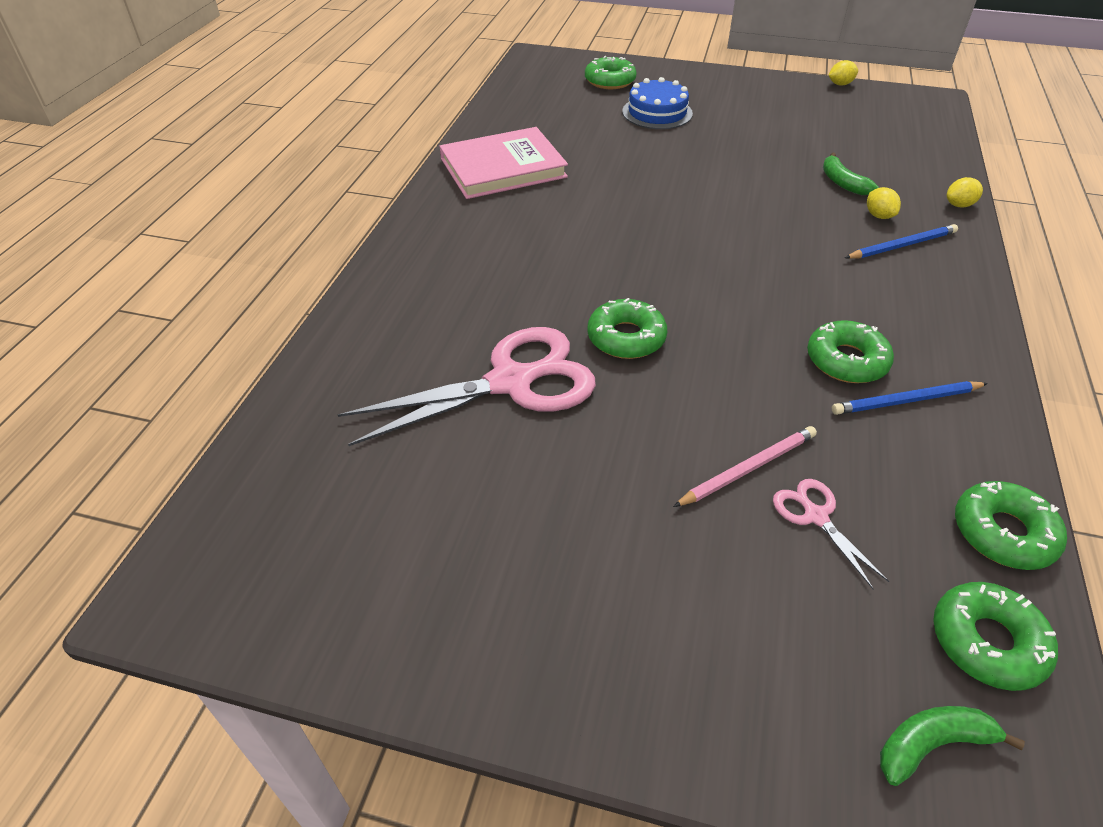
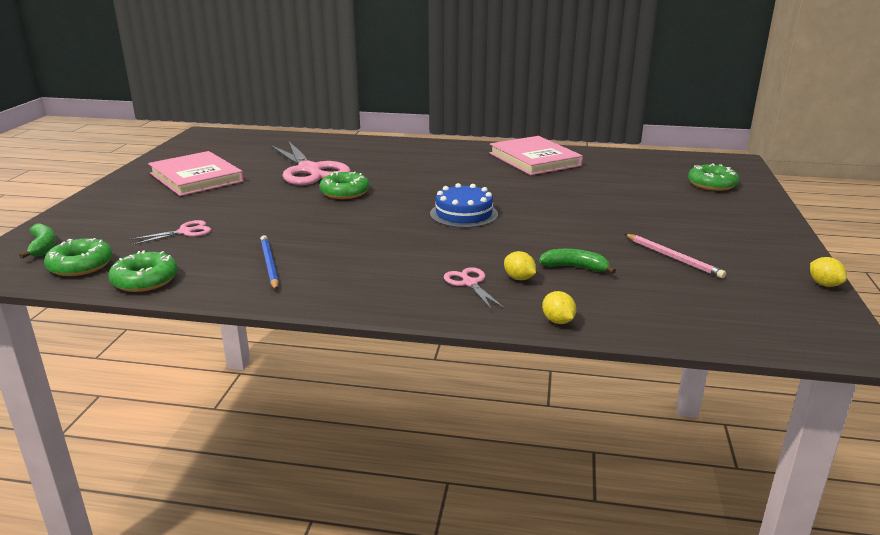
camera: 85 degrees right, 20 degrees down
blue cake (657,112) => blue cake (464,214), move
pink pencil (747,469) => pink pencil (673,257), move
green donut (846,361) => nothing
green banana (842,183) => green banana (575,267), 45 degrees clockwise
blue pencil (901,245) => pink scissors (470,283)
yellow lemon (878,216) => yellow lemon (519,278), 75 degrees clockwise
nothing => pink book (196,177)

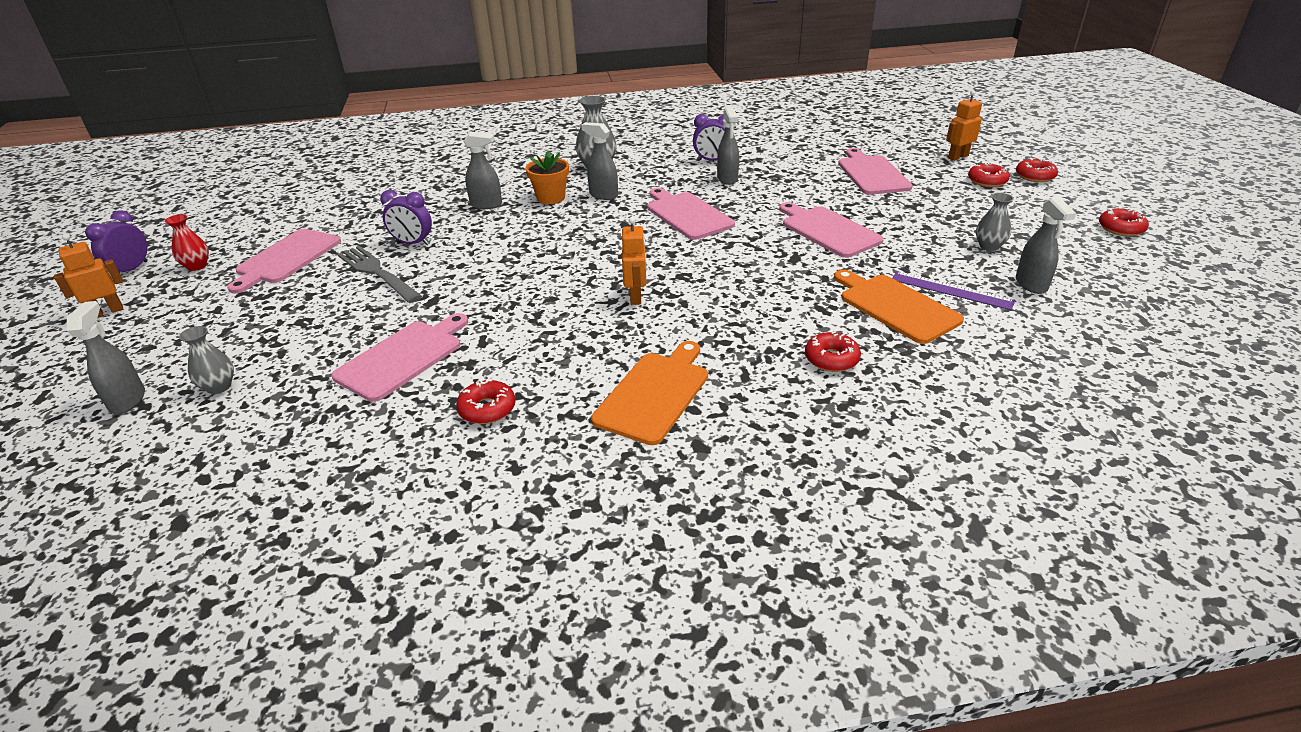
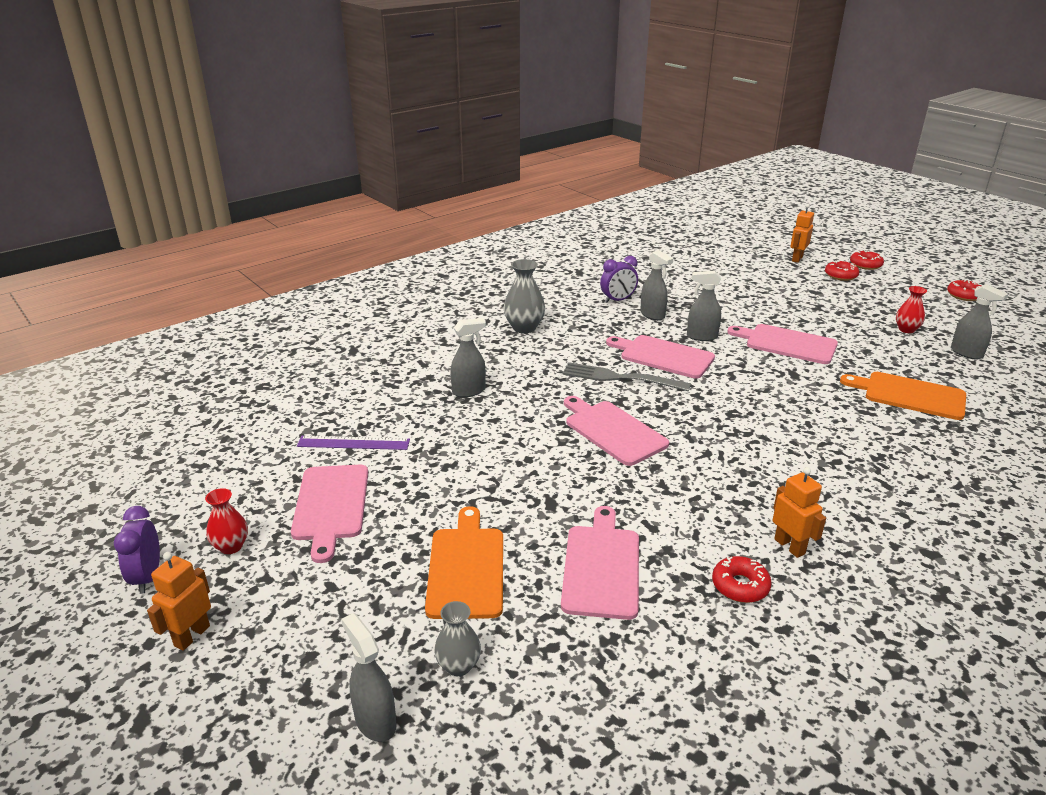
camera: 30 degrees left, 5 degrees down
grey fork (377,273) => grey fork (620,378), move
purple clock (413,243) => nothing
orange flower pot (551,198) => nothing
grey spray bottle (603,195) => grey spray bottle (701,336), move
orange cutting board (654,394) => orange cutting board (466,568), move
orange robot (636,297) => orange robot (789,546), move
red donut (831,359) => nothing
pink cutting board (872,174) => pink cutting board (612,431), move
purple ruler (951,290) => purple ruler (353,443), move
grey vase (989,246) => red vase (906,329)

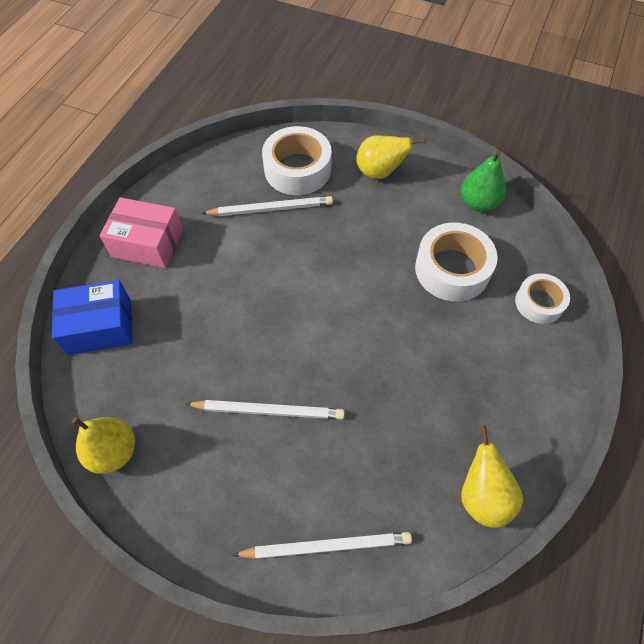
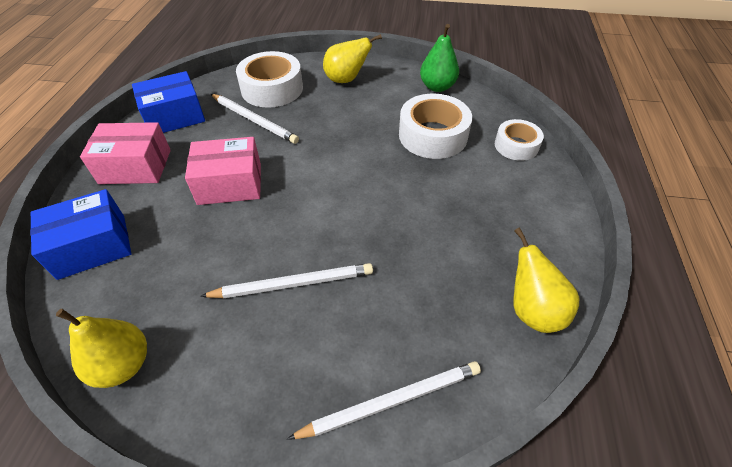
camera: 15 degrees left, 10 degrees down
white pencil (271,209) => white pencil (254,120), 60 degrees clockwise
nothing => blue box (174,116)
nothing => pink box (230,184)

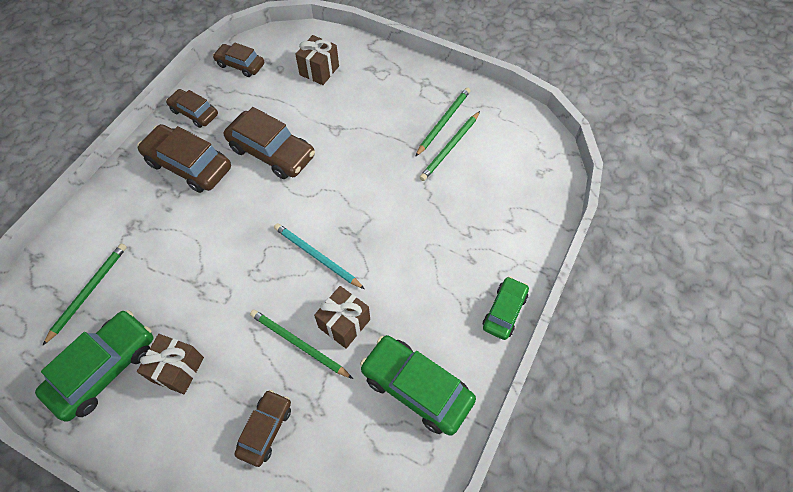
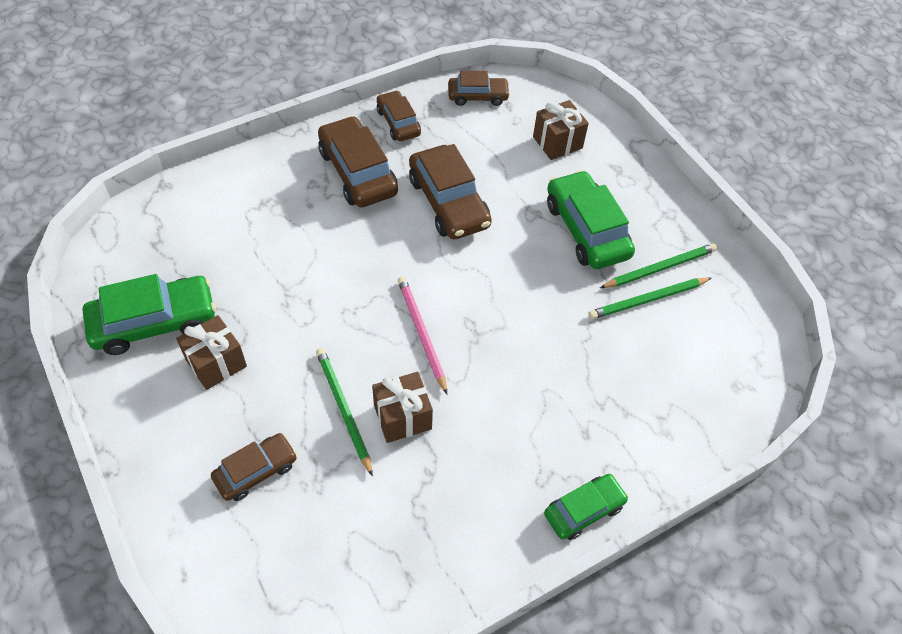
camera: 30 degrees right, 5 degrees down
green pencil (89,292) => nothing
brown car (240,65) => brown car (477,96), 120 degrees clockwise
turquoise pencil (317,256) => pink pencil (421,333)
green car (416,388) => green car (586,229), move

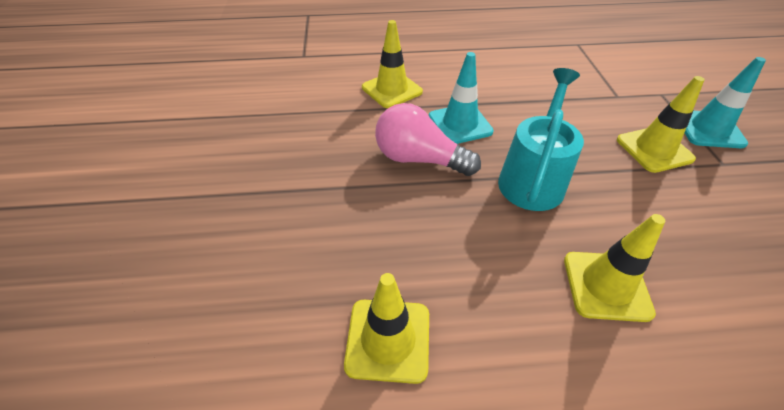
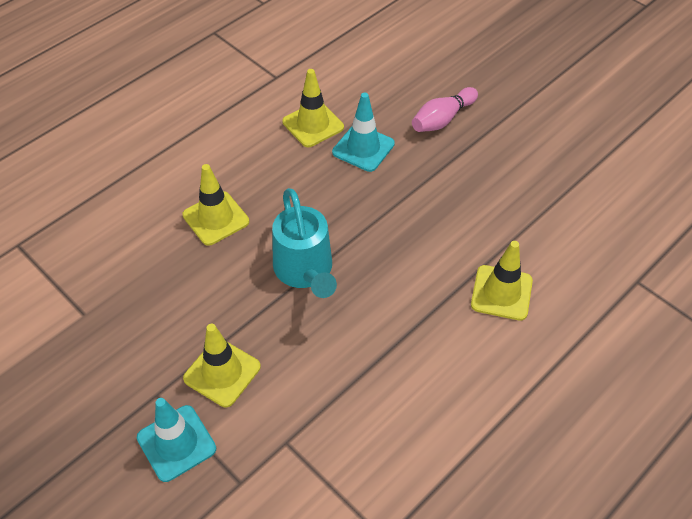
camera: 140 degrees right, 5 degrees up
pink light bulb (419,159) => nothing
turquoise traffic cone (460,124) => turquoise traffic cone (363,148), move
nothing => pink bowling pin (442,119)

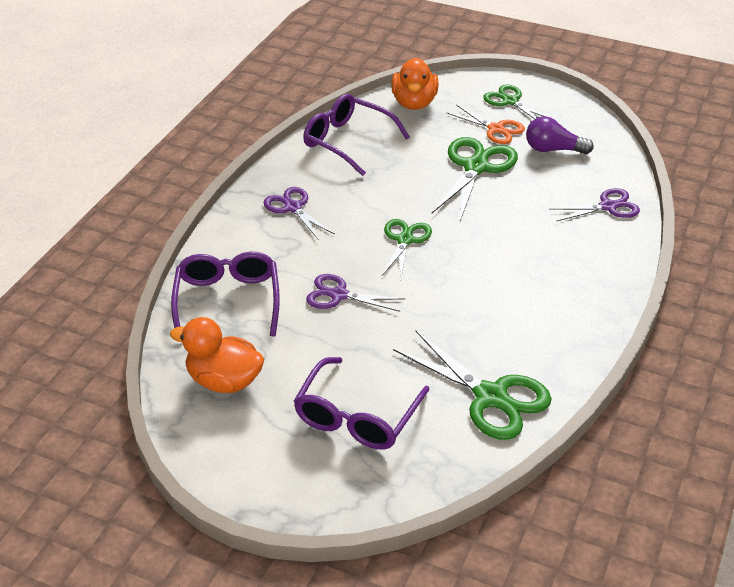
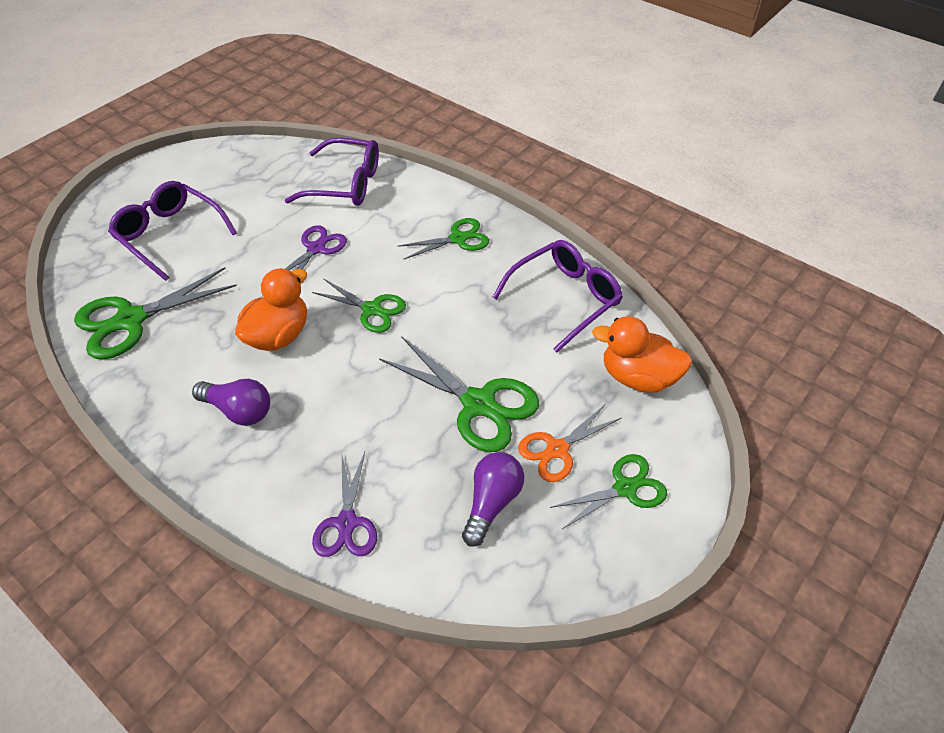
camera: 105 degrees right, 10 degrees up
orange duck (224,381) => orange duck (279,335), move
purple scissors (293,207) => green scissors (458,239)
nothing => purple light bulb (239,410)

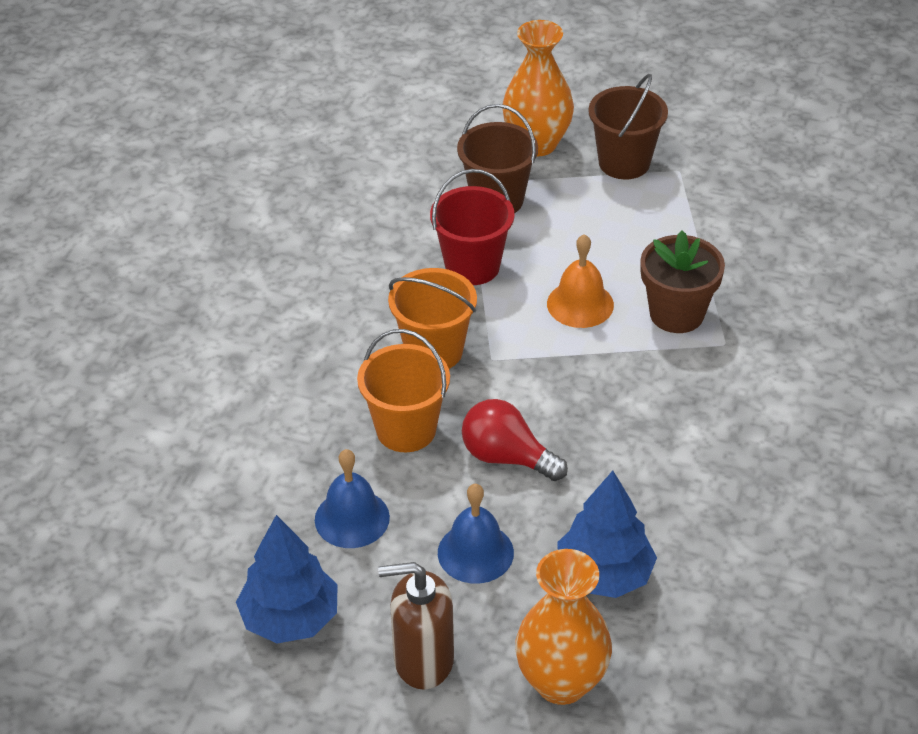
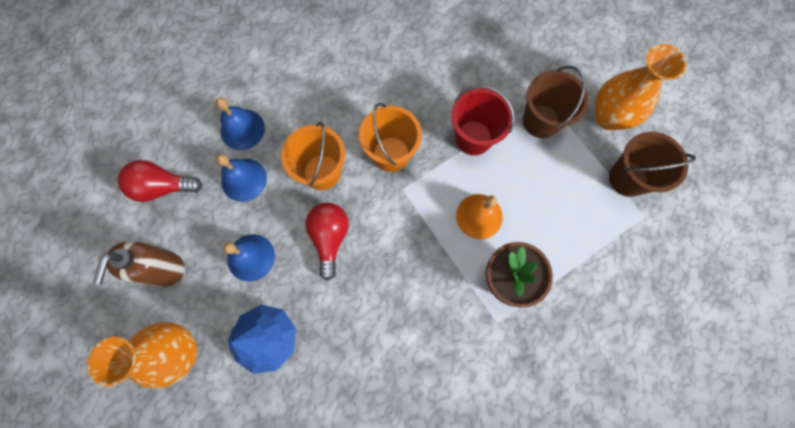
camera: 60 degrees right, 30 degrees up
blue tree (290,618) => red light bulb (163,187)
brown soap dispenser (423,660) => brown soap dispenser (164,269), 135 degrees counterclockwise
nothing => blue bell (242,129)

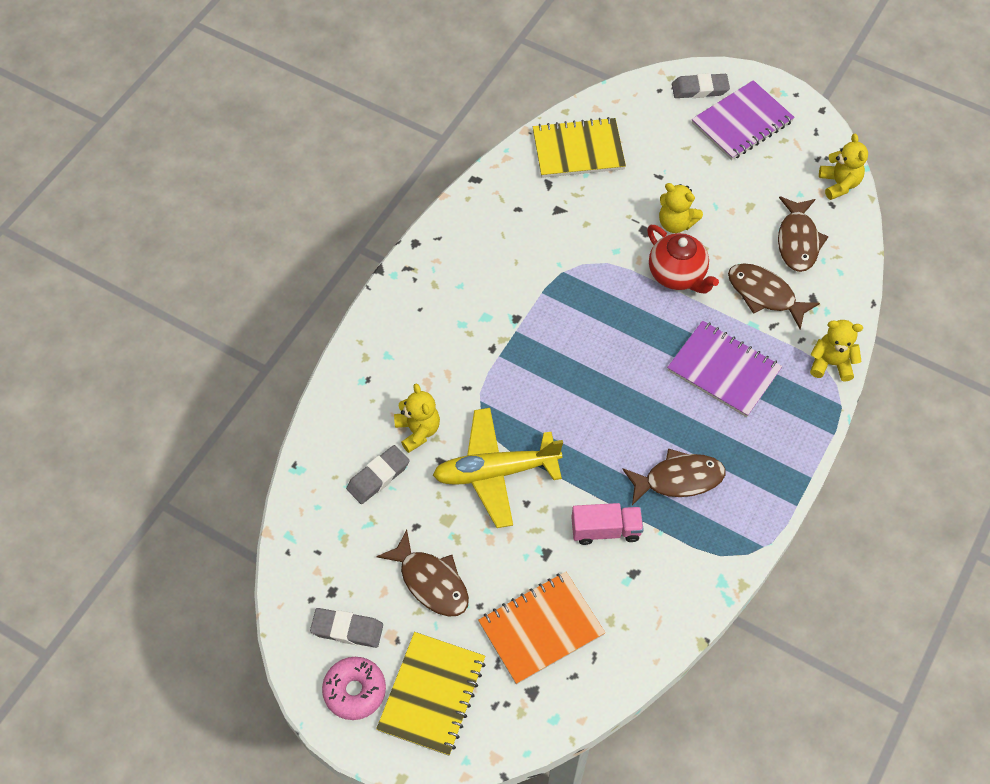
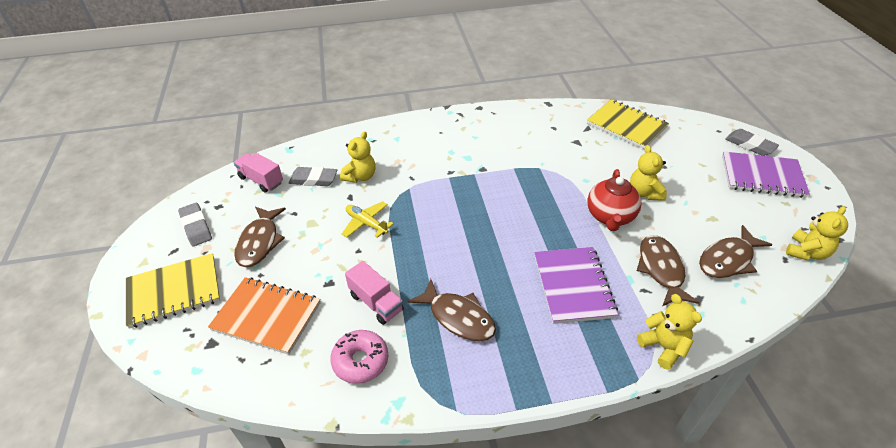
camera: 50 degrees right, 15 degrees down
pink donut (355,691) => pink donut (360,361), move
yellow plane (496,472) => yellow plane (366,223), x0.56
nothing => pink truck (261,180)

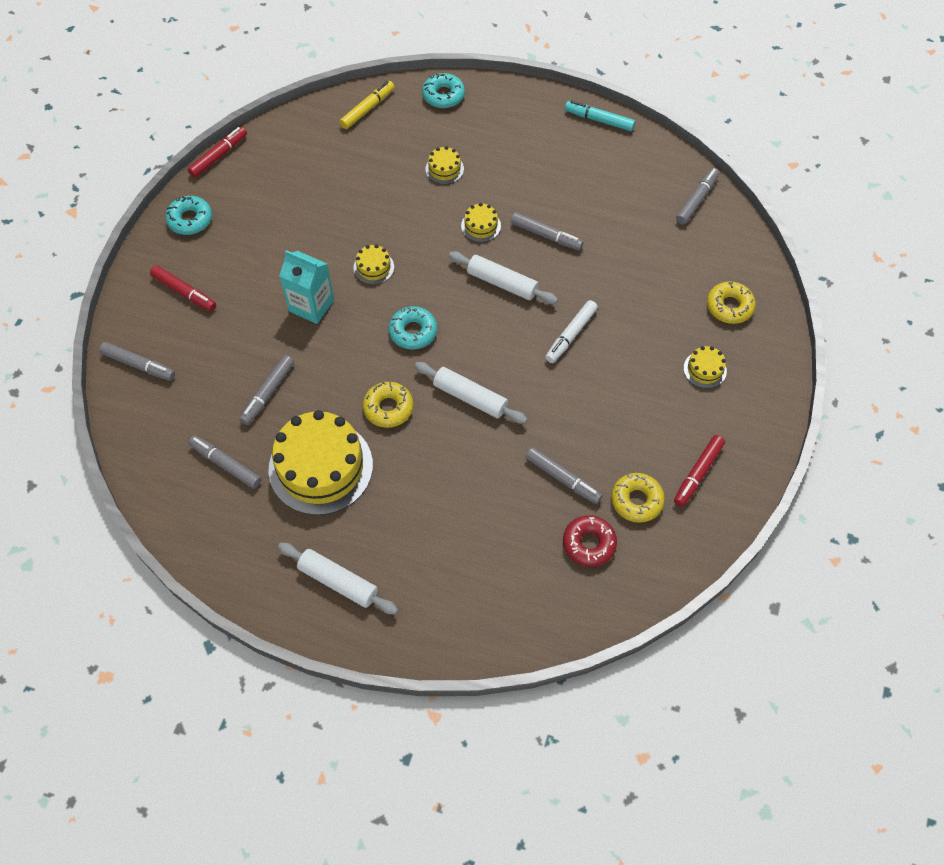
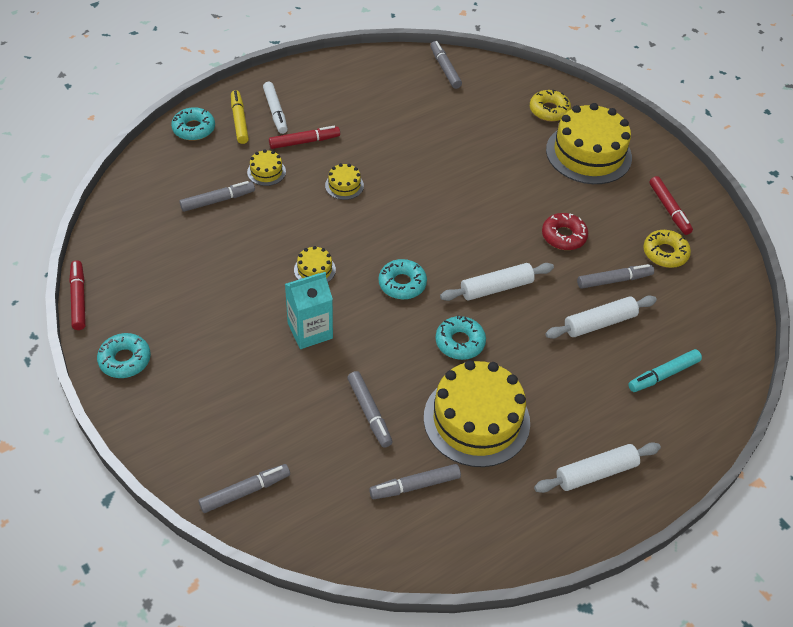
camera: 55 degrees left, 10 degrees down
red marker (184,292) => red marker (304,142), move
yellow marker (367,109) => yellow marker (239,121), move
yellow donut (388,408) => turquoise donut (460,342)
white rolling pin (502,283) => white rolling pin (599,323), move
grey marker (546,235) => grey marker (218,200), move
white marker (571,335) => white marker (275,112), move
red donut (589,543) => red donut (563,236), move
turquoise marker (599,120) => turquoise marker (663,375), move
yellow cake (705,369) => yellow cake (588,153), x2.31

